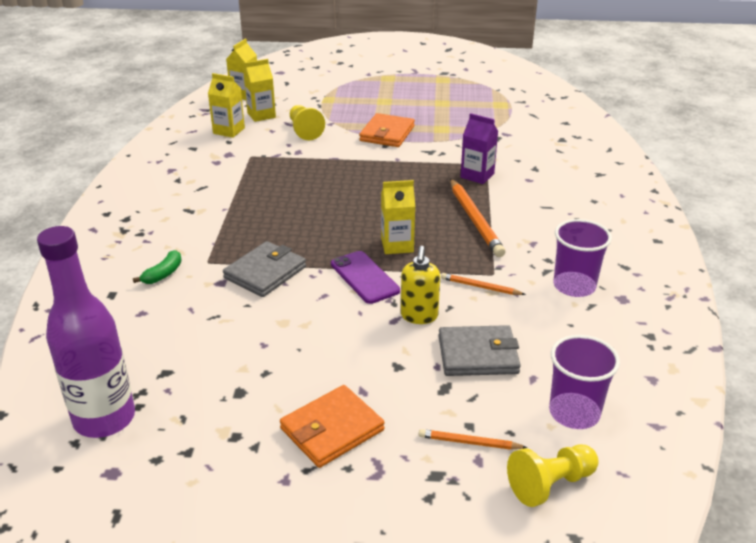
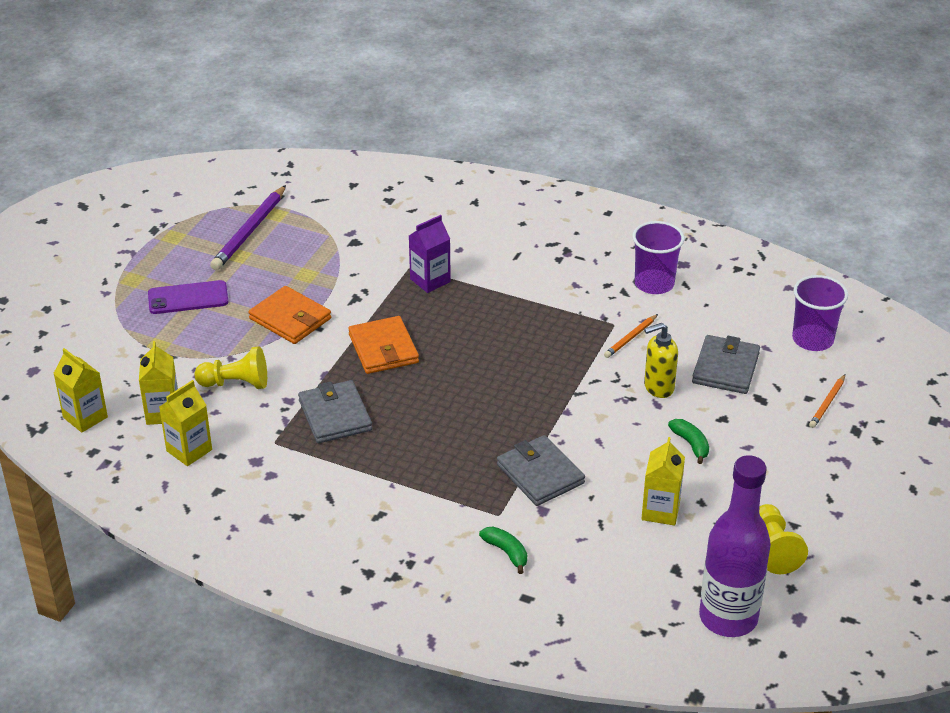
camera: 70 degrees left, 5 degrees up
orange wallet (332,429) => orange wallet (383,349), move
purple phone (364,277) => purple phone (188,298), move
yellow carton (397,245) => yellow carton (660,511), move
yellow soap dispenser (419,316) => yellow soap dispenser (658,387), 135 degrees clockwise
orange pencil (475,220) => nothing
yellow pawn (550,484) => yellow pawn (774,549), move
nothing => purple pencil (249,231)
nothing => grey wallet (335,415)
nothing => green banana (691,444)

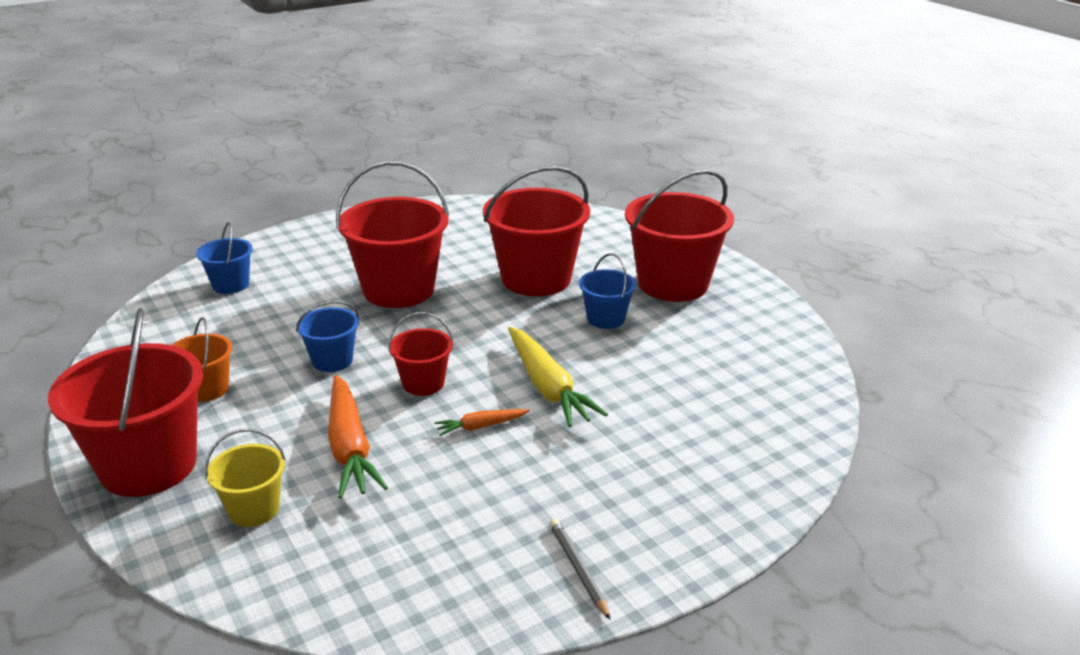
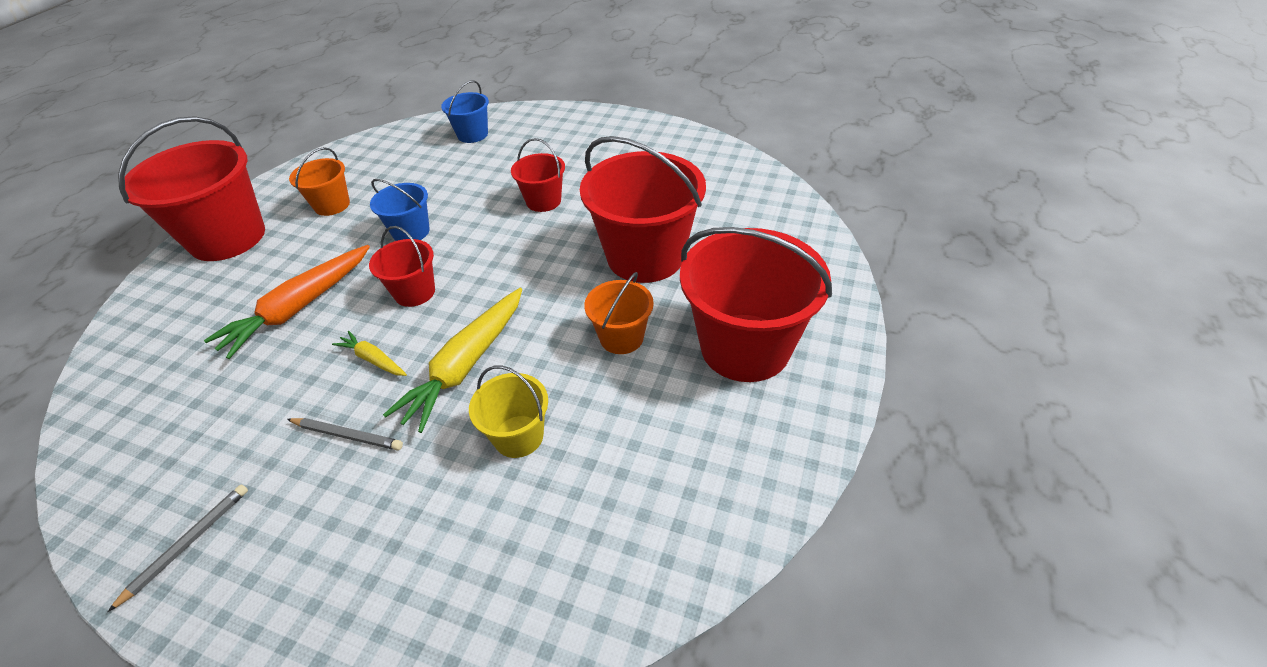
camera: 55 degrees right, 15 degrees up
yellow bucket (254,509) => yellow bucket (518,436), move
red bucket (399,290) => red bucket (543,201), x0.51
orange carrot (480,426) => yellow carrot (373,359)
blue bucket (605,319) => orange bucket (621,337)
nothing => grey pencil (347,436)

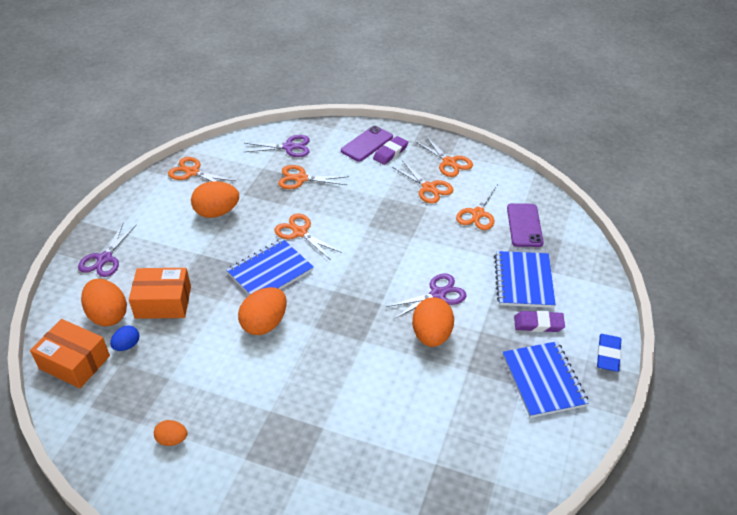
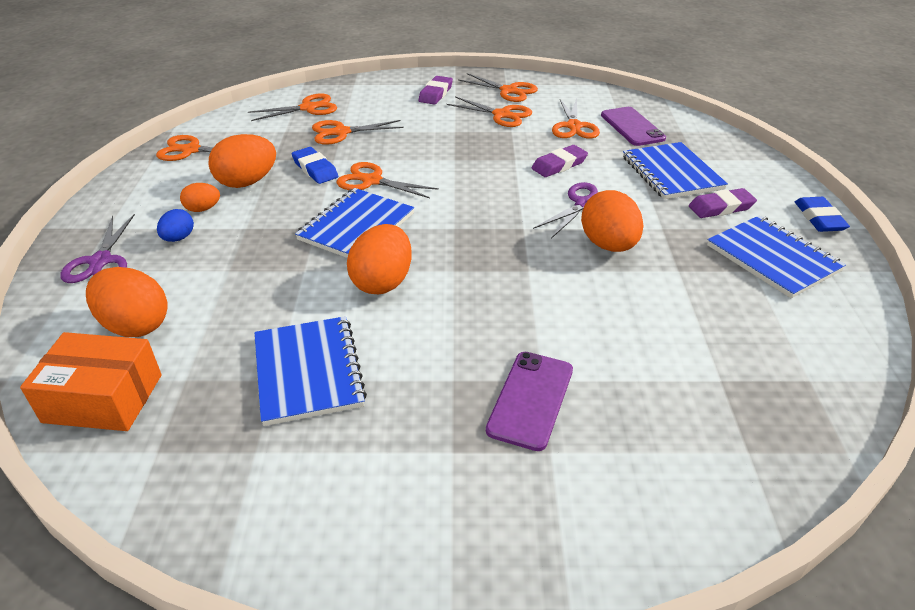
camera: 20 degrees left, 5 degrees down
blue egg (127,345) => blue egg (178,238), move
orange box (163,302) => nothing
orange egg (172,440) => orange egg (203,209), move
purple scissors (289,147) => orange scissors (308,108)
purple phone (367,144) => purple phone (531,399), move
nothing => blue notebook (308,371)
nothing => blue eraser (315,169)
nothing => purple eraser (559,165)

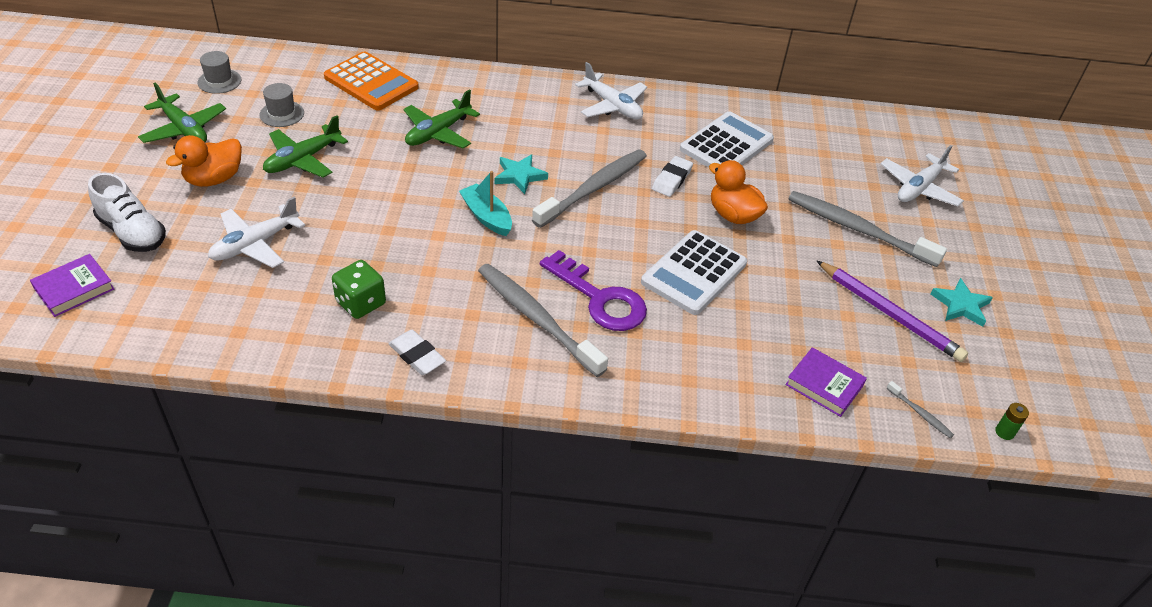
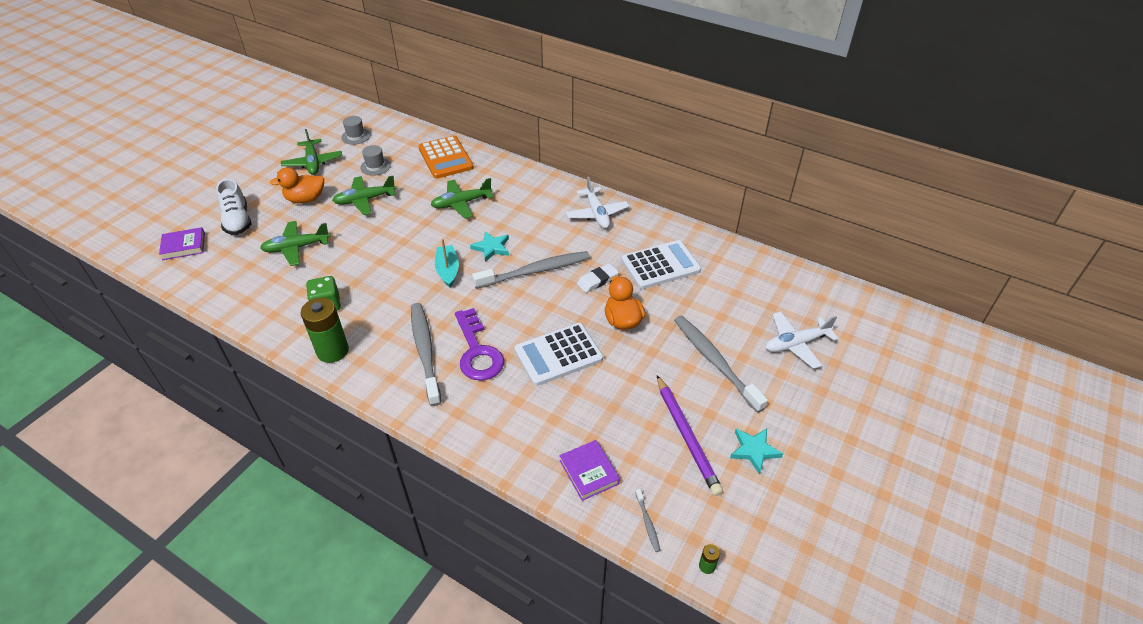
camera: 30 degrees right, 0 degrees up
white plane (255,244) => green plane (296,247)
white eraser (417,355) => green battery (332,351)

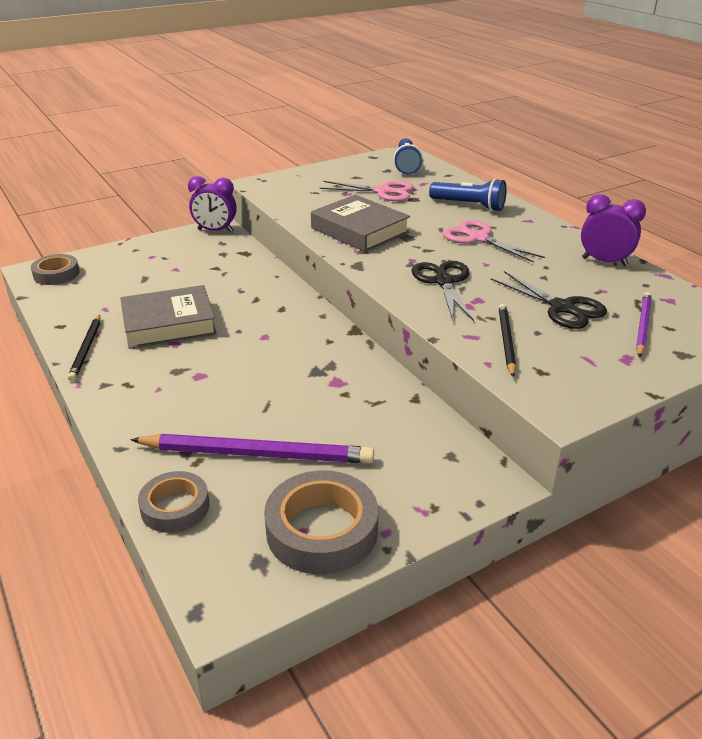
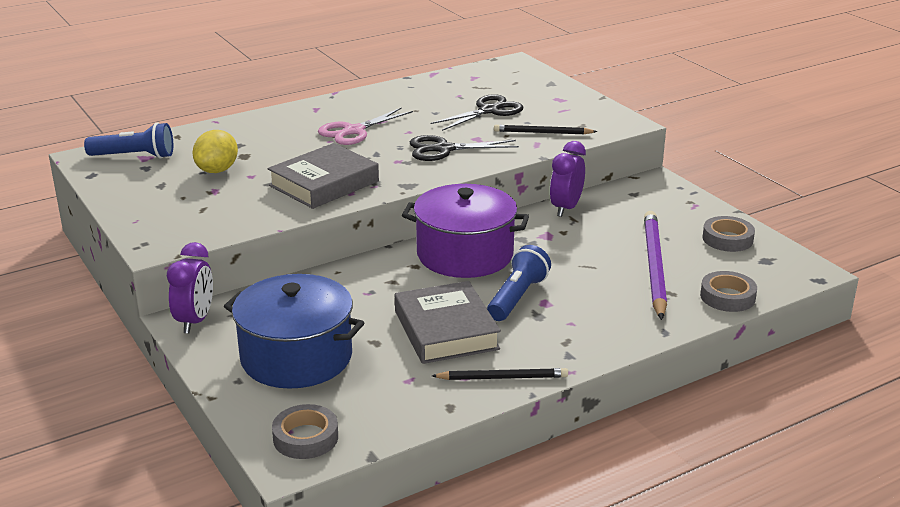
camera: 90 degrees left, 5 degrees down
grey tape (322,530) => grey tape (727,239), x0.63
pink scissors (383,192) => yellow lemon (217,170)
blue flashlight (469,205) => blue flashlight (517,297), move
purple clock (604,262) => purple clock (566,208), move
purple pencil (642,326) => nothing
nothing => blue pot (296,357)
nothing => purple pot (465,254)

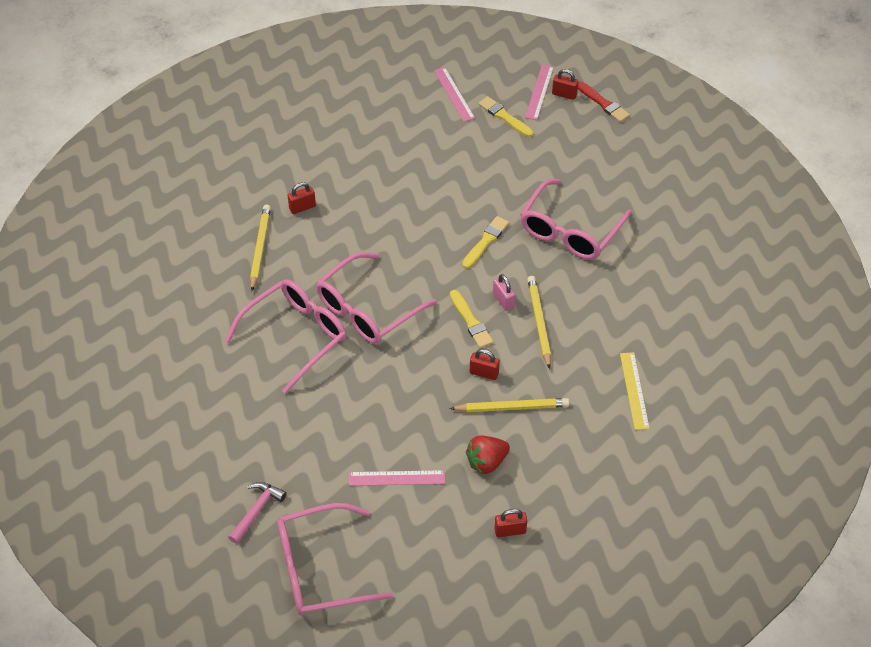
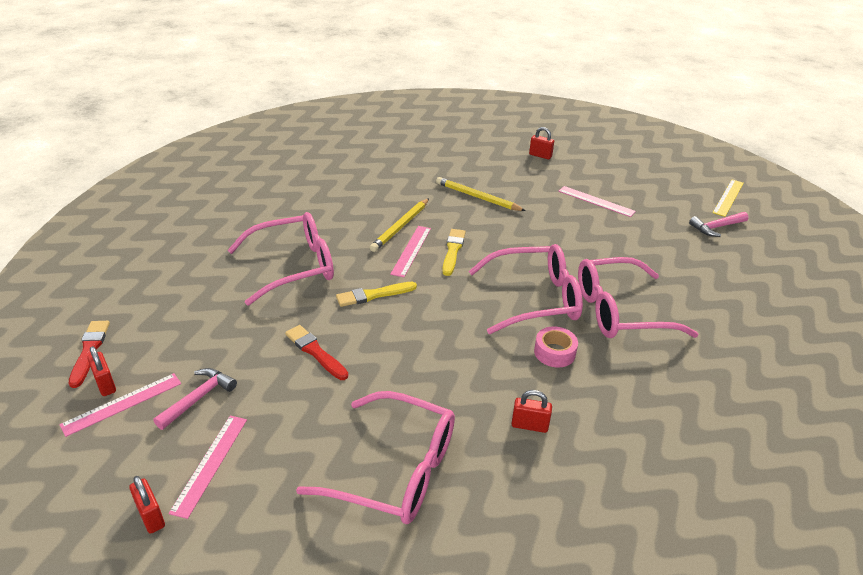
camera: 145 degrees left, 15 degrees down
yellow pencil (260,248) => nothing
pink glasses (320,569) => pink glasses (395,470), move
red strawberry (486,462) => nothing
red padlock (484,373) => red padlock (151,516), move
yellow brush (504,117) => pink hammer (199,398)
pink padlock (503,300) => pink ruler (411,250)
yellow ruler (634,390) => yellow ruler (728,197), move
nothing => red brush (315,352)
nothing => pink tape (554,352)

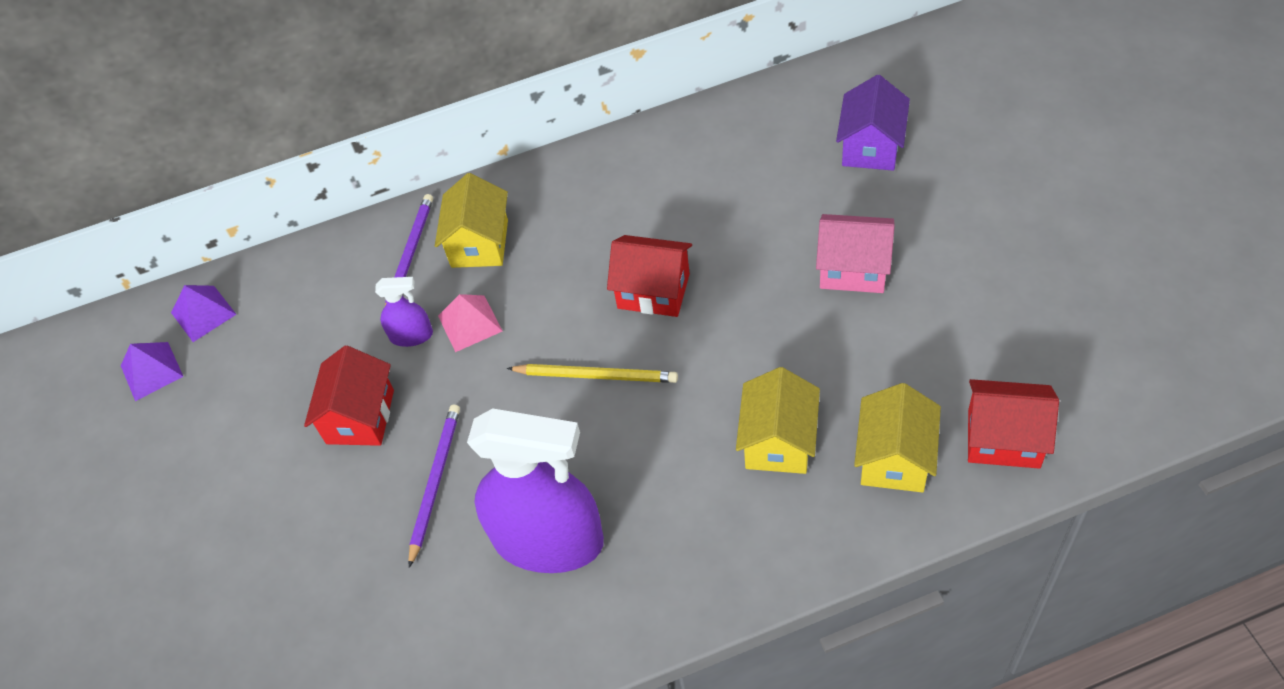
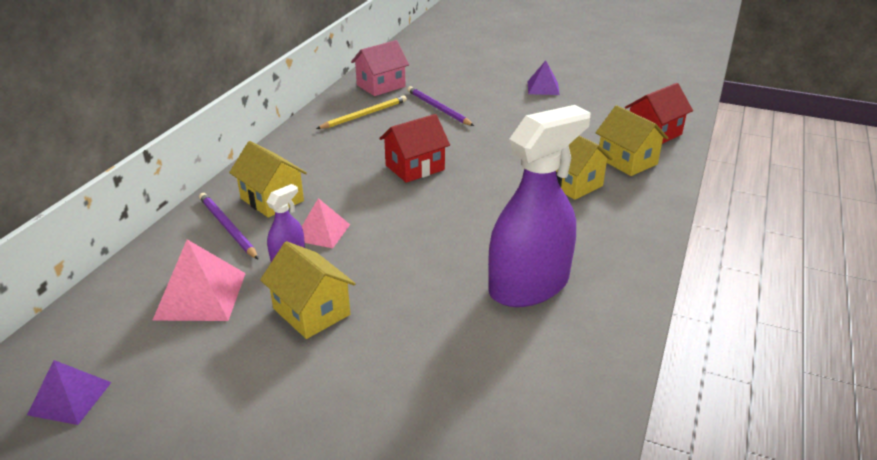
camera: 55 degrees left, 20 degrees down
purple pyramid (203,313) => purple pyramid (543,88), move
red house (360,417) => yellow house (311,311)
purple pencil (435,482) => purple pencil (438,108), move
yellow pencil (596,376) => yellow pencil (364,115), move
pink house (853,269) => pink house (381,86), move
purple house (871,147) => nothing
nothing => pink pyramid (200,296)

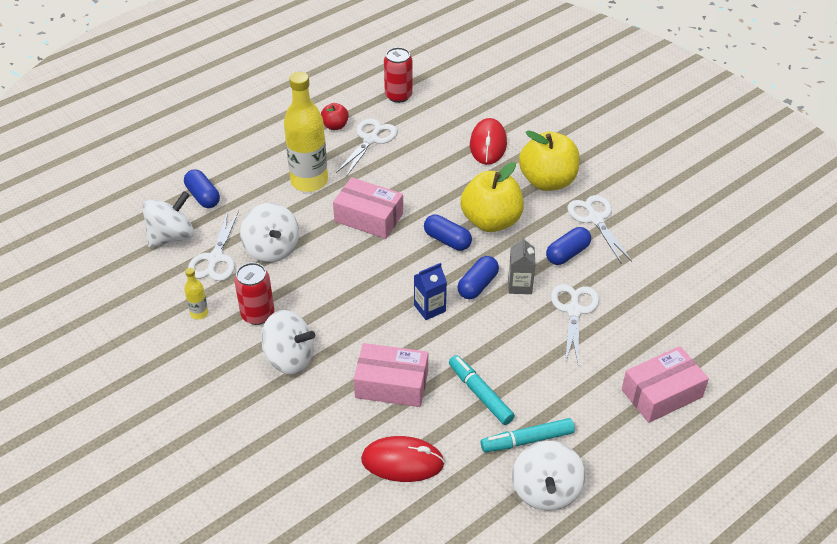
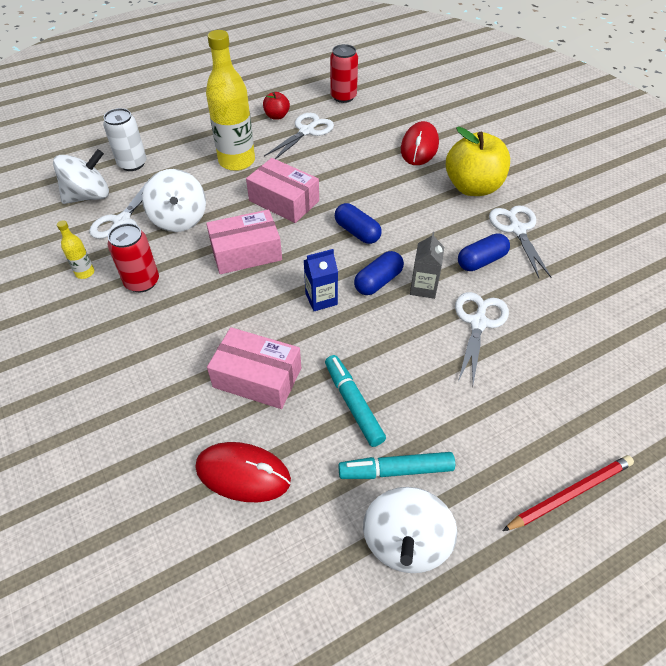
camera: 10 degrees right, 5 degrees up
blue capsule (203,196) => white can (132,164)
white spinning top (289,358) => nothing
yellow apple (491,221) => nothing
pink box (662,393) => pink box (246,252), move
nothing => red pencil (570,493)

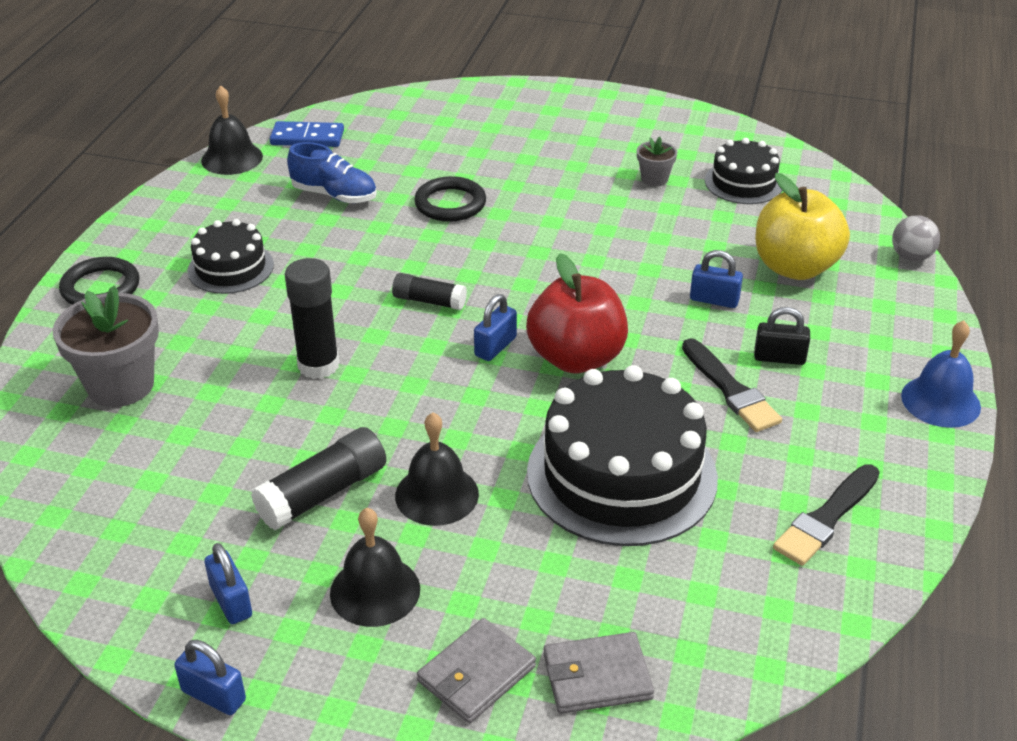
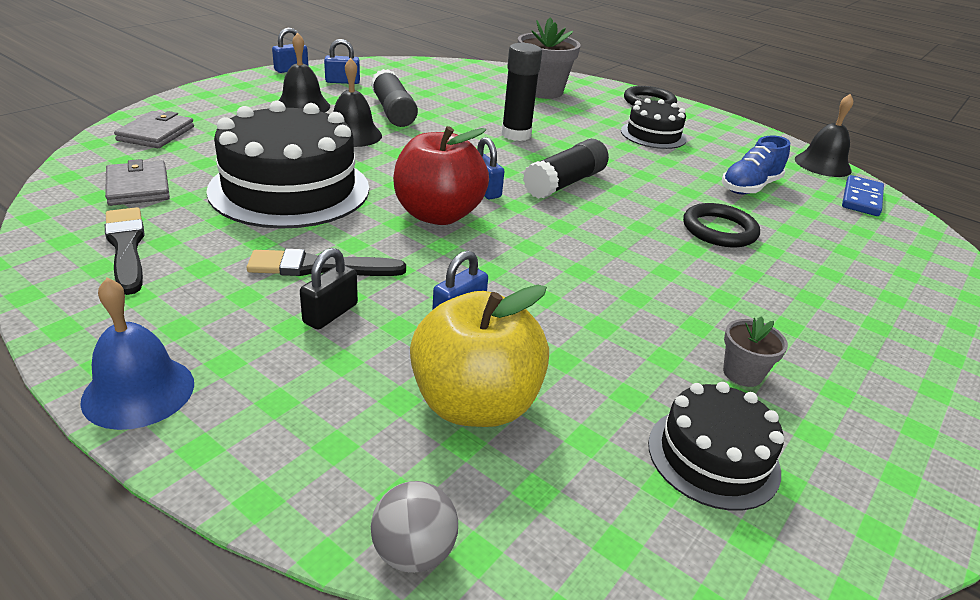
camera: 110 degrees right, 5 degrees down
black glue stick (429,301) => black glue stick (565,183), x1.58
grey wallet (476,674) => grey wallet (138,187), move

